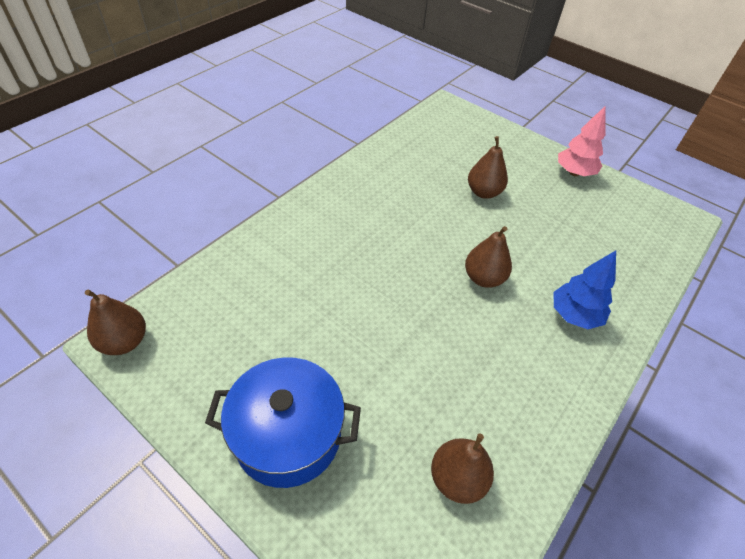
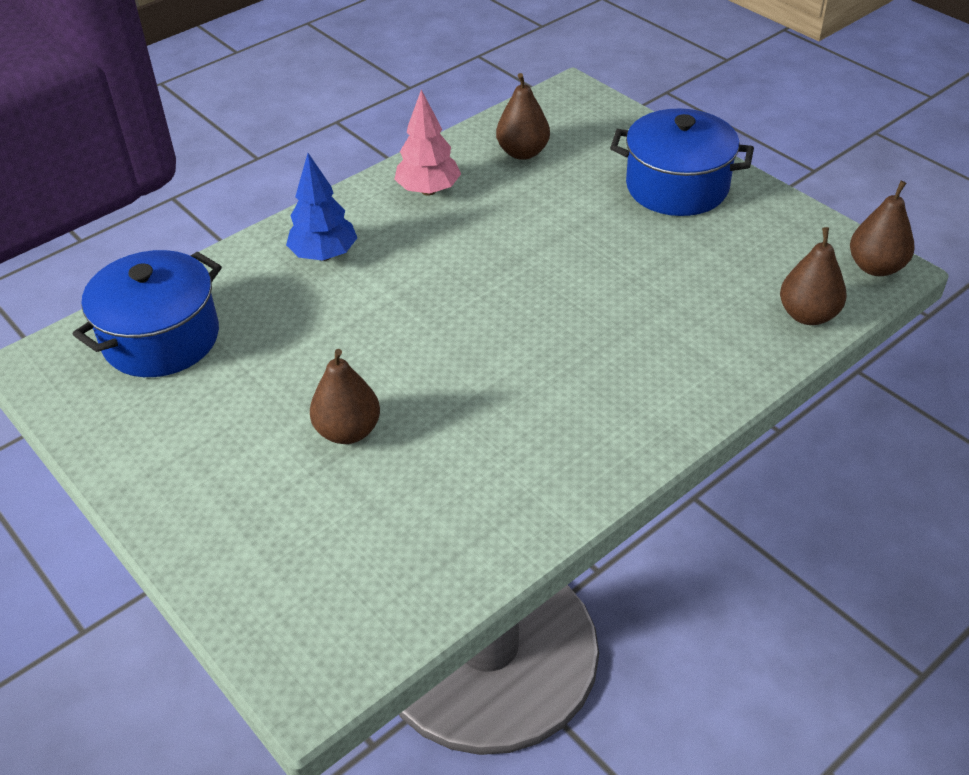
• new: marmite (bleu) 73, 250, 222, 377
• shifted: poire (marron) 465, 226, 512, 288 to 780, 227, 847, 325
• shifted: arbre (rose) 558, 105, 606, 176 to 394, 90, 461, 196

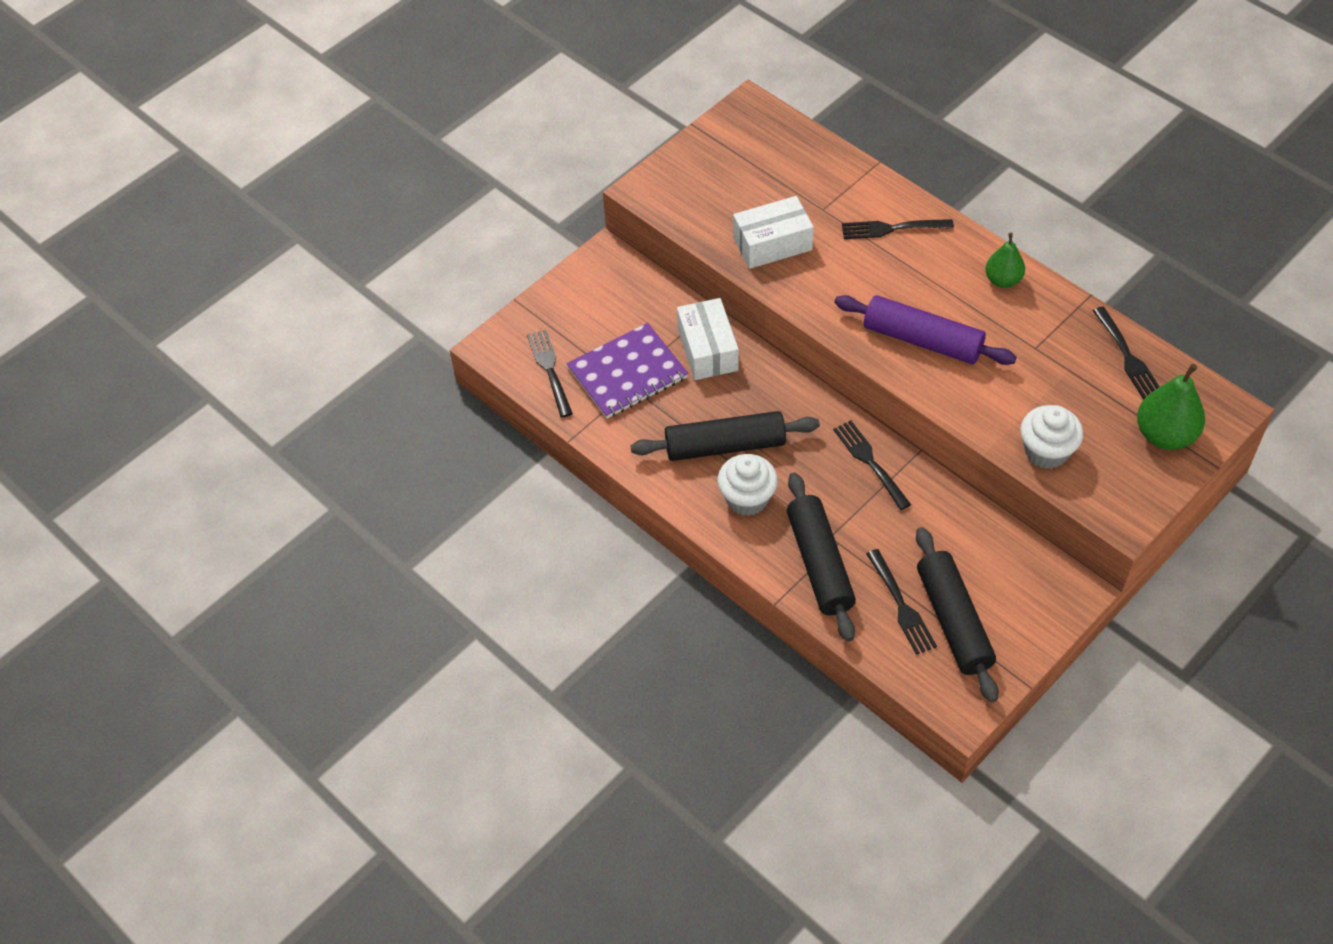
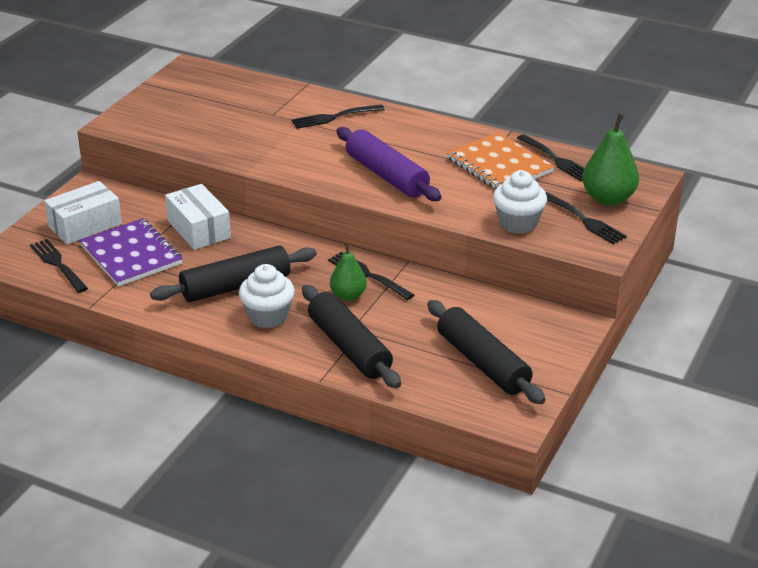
• new: carnet (orange) 447, 132, 554, 190
• shifted: boîte (blanc) 733, 196, 814, 269 to 44, 181, 122, 244
• shifted: fourchette (noir) 867, 549, 937, 655 to 546, 192, 627, 244
• shifted: poire (vert) 985, 233, 1025, 288 to 330, 242, 367, 301
• rotated: carnet (violet) 567, 323, 688, 419 = 79, 218, 183, 286 75 degrees counterclockwise
• rotated: rouleau à pâtisserie (violet) 834, 295, 1017, 365 = 336, 127, 442, 201 45 degrees clockwise

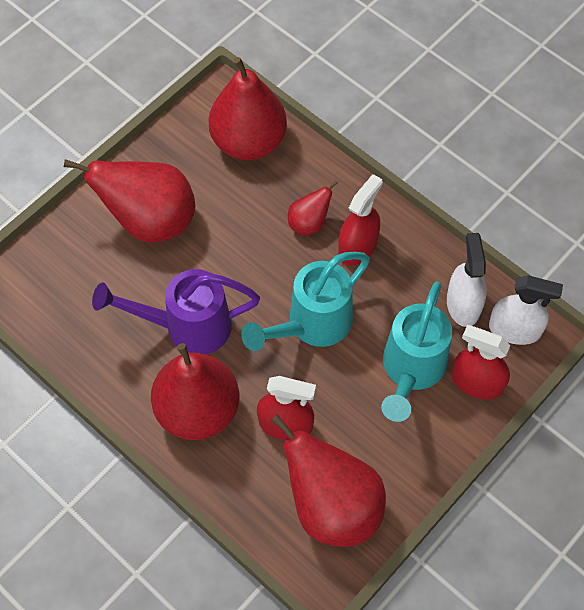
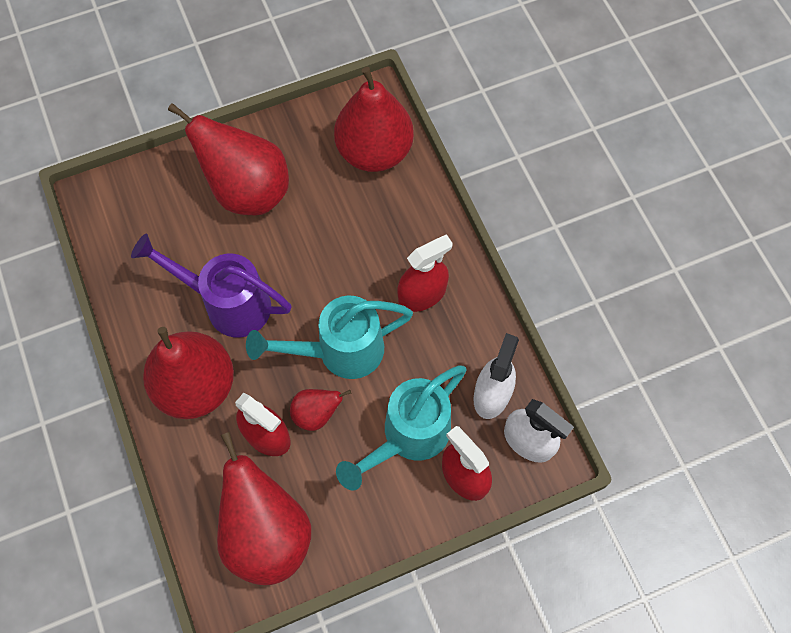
• shifted: poire (rouge) 288, 180, 338, 235 to 290, 389, 351, 431

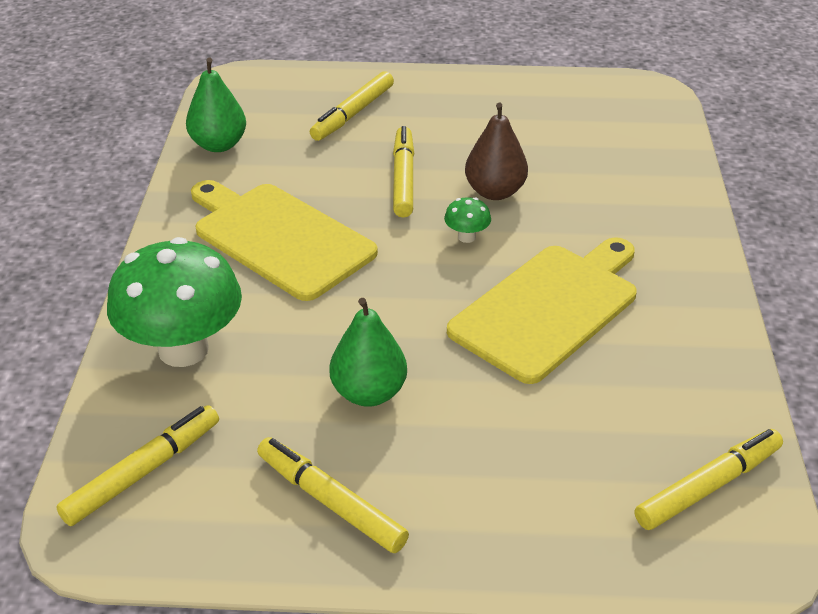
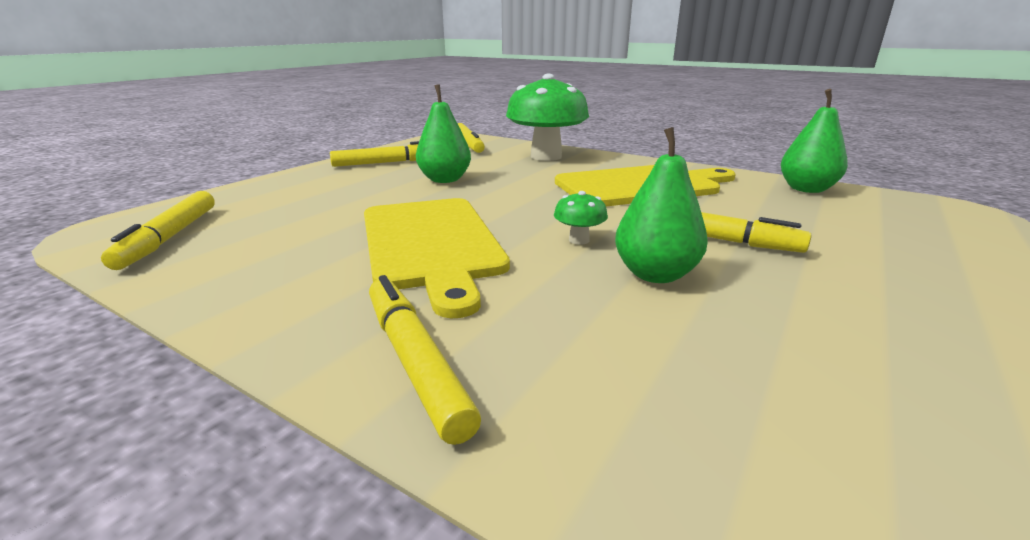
• shifted: feutre (jaune) 310, 71, 394, 141 to 369, 275, 481, 445
• repainted: poire (marron) 465, 103, 528, 200 to poire (vert) 615, 127, 707, 283

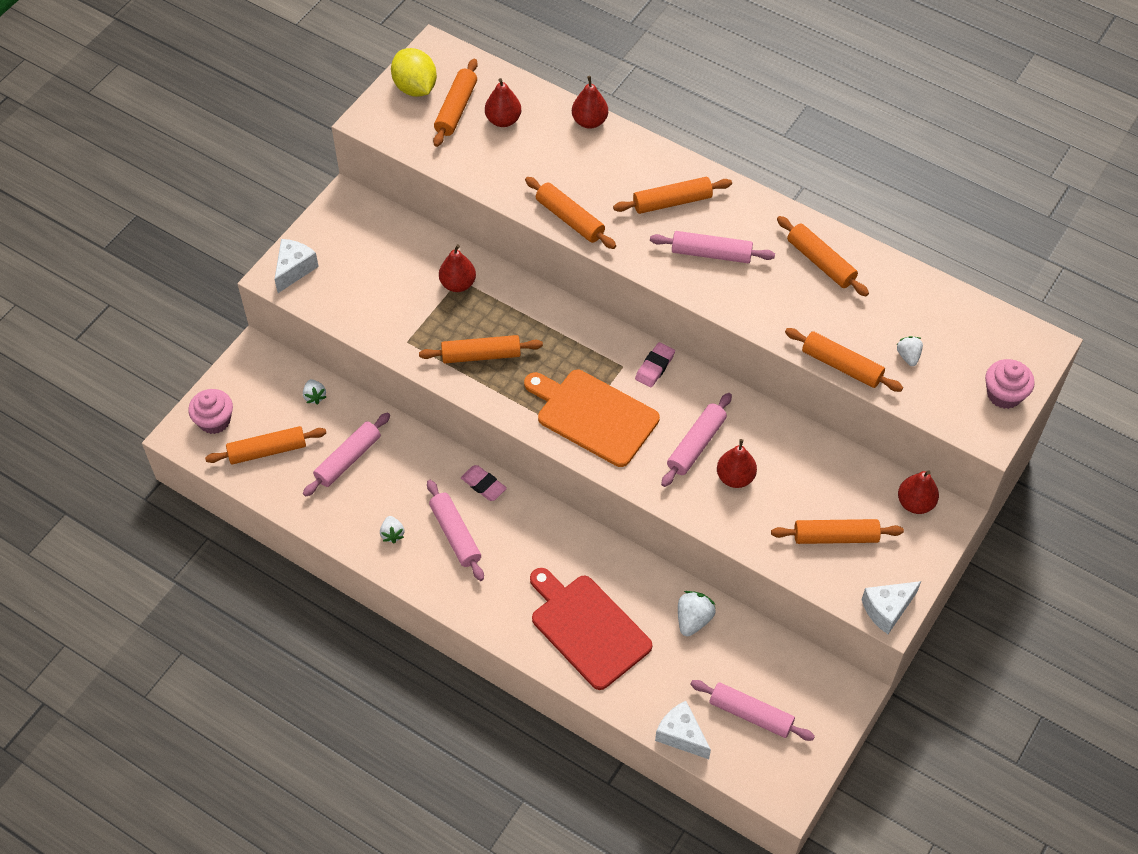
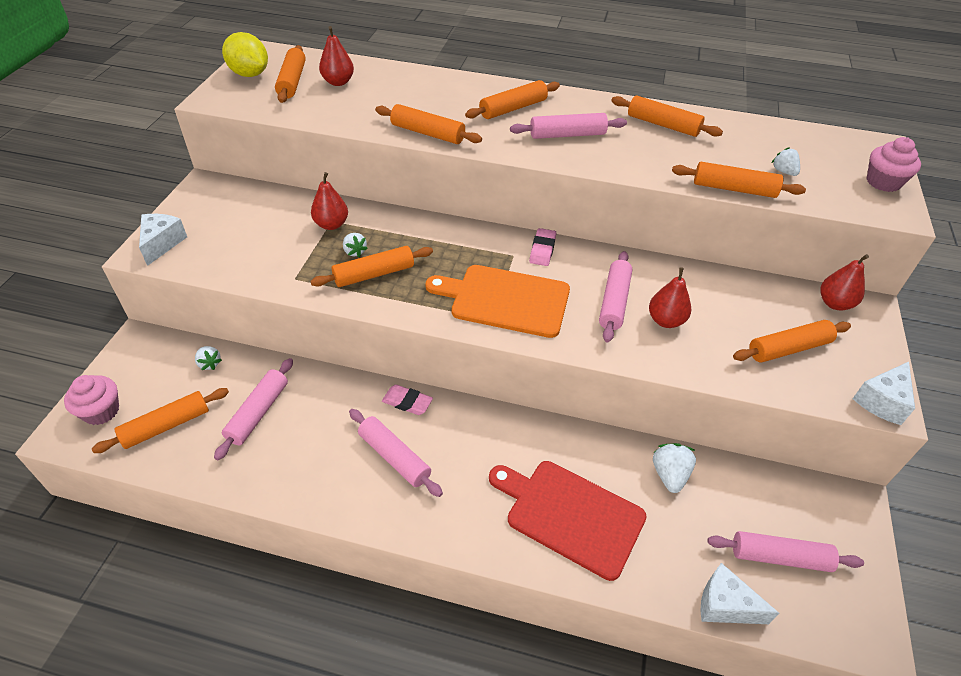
• gone: poire (rouge) 572, 76, 608, 129
• shifted: fraise (blanc) 380, 516, 404, 543 to 343, 233, 368, 257

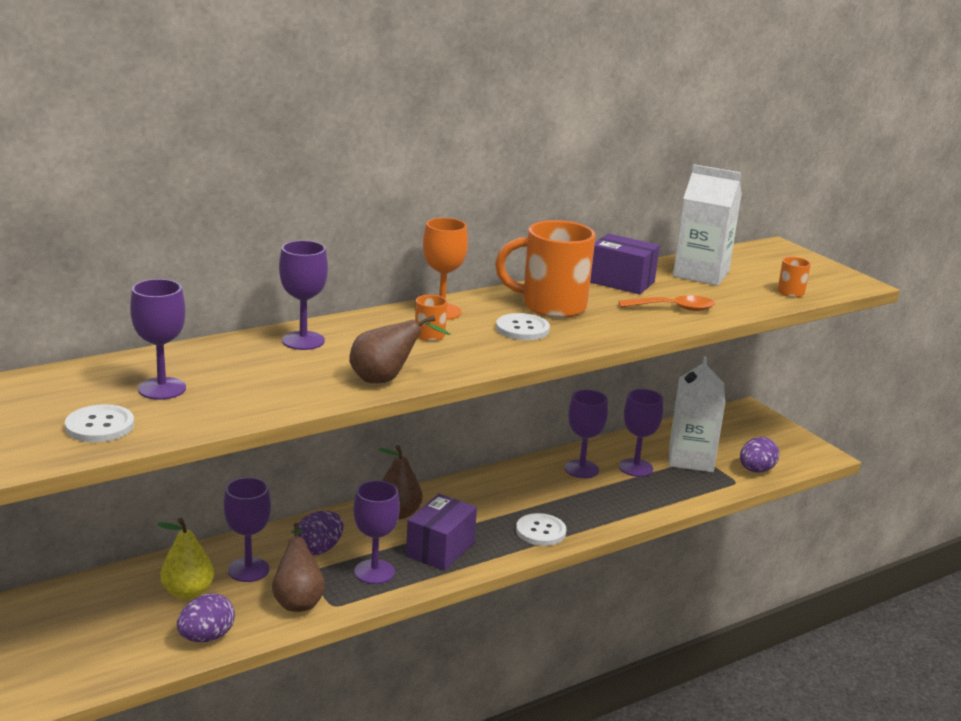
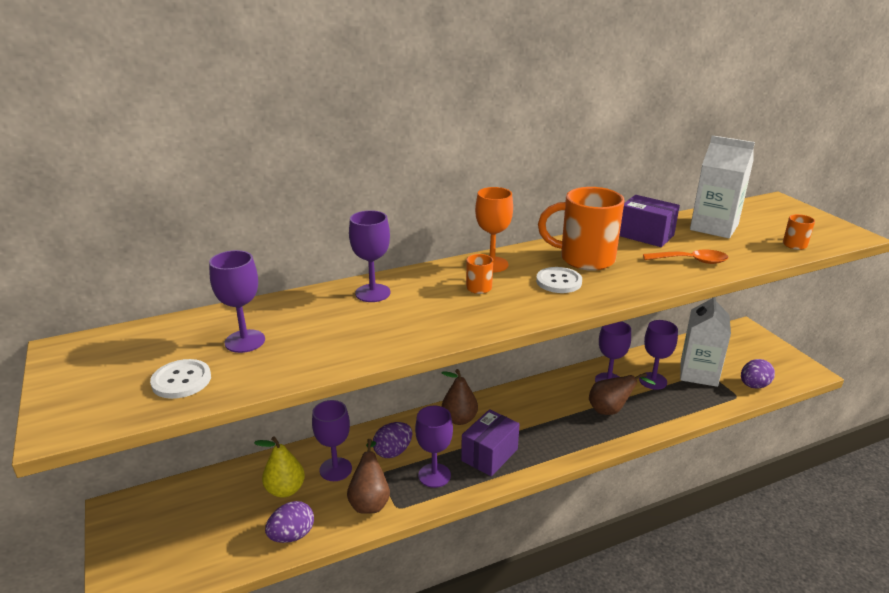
• gone: bouton (blanc) 516, 513, 566, 546
• shifted: poire (marron) 349, 315, 450, 383 to 589, 373, 656, 415

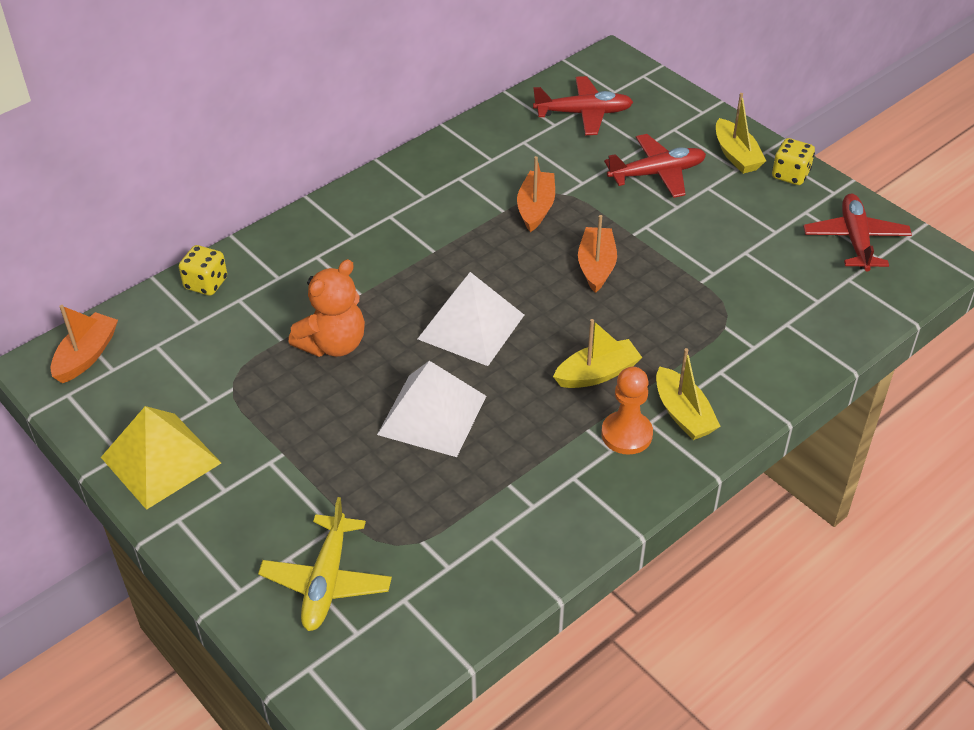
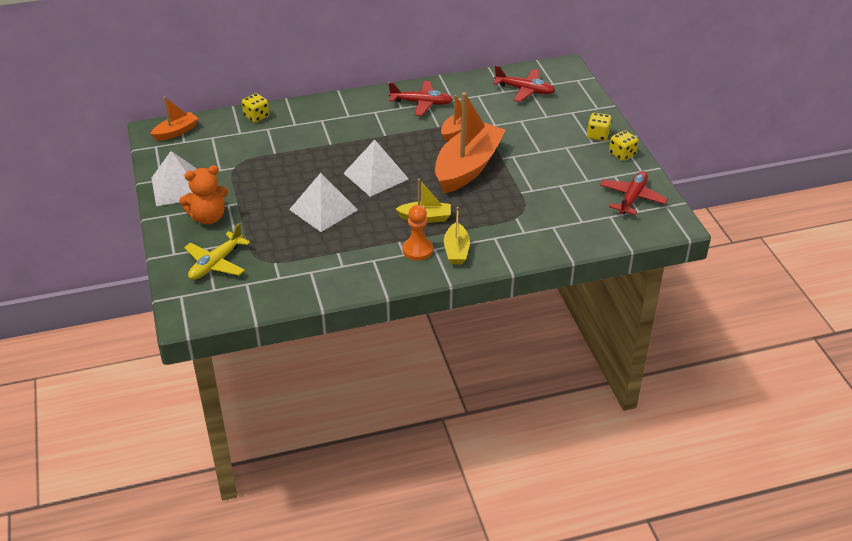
• shifted: ours en peluche (orange) 289, 259, 365, 357 to 179, 165, 228, 224
• shifted: avion (rouge) 604, 134, 706, 198 to 389, 81, 453, 116
• swapped: bateau (jaune) 716, 93, 766, 174 to dé (jaune) 587, 113, 612, 141
• repainted: pyramide (jaune) 101, 406, 221, 510 to pyramide (blanc) 152, 151, 197, 206
• scaled: bateau (orange) 578, 215, 617, 293 = 435, 92, 506, 193 x2.05

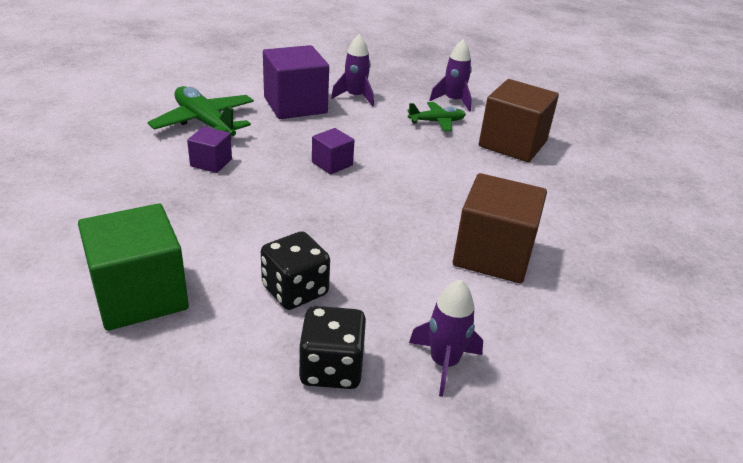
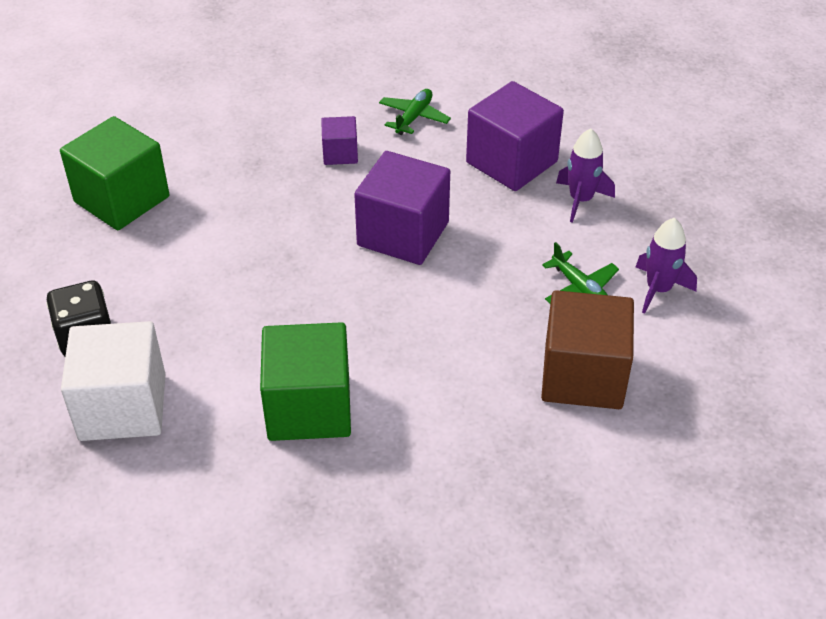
• gone: dé (noir) 261, 231, 330, 310
• swapped: fusée (violet) 409, 279, 483, 397 to cube (blanc) 61, 321, 165, 441
• repainted: cube (marron) 453, 173, 547, 283 to cube (vert) 260, 322, 351, 441
• scaled: avion (vert) 147, 86, 254, 136 = 379, 89, 451, 135 x0.59
• scaled: cube (violet) 312, 128, 355, 174 = 354, 151, 450, 265 x1.96

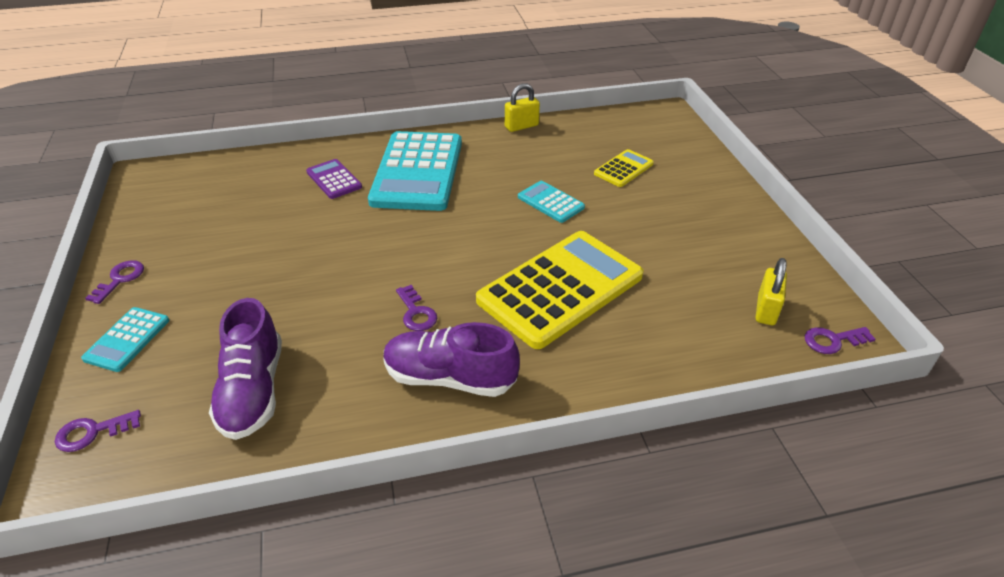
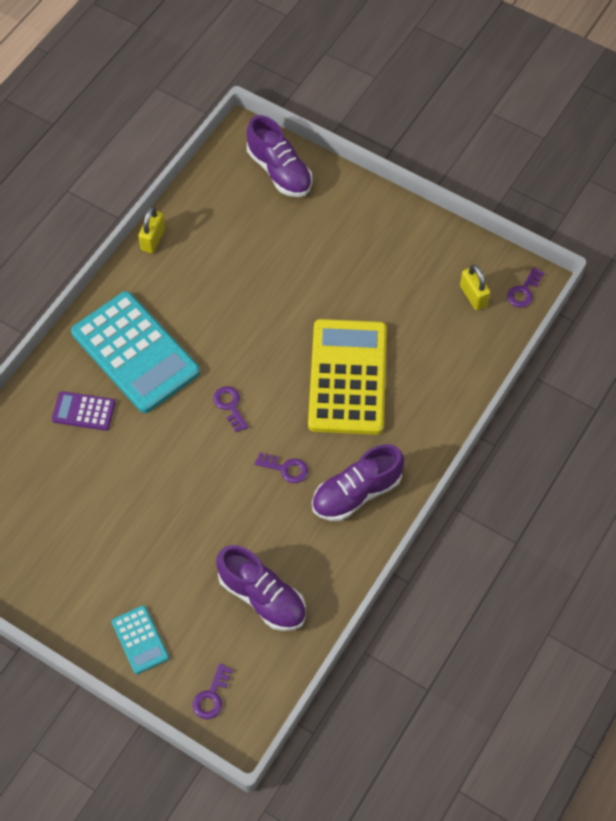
• gone: calculatrice (turquoise) 518, 181, 585, 223
• gone: calculatrice (jaune) 594, 149, 654, 187
• new: chaussure (violet) 247, 115, 312, 197
• shifted: clé (violet) 85, 260, 144, 304 to 213, 386, 248, 432

